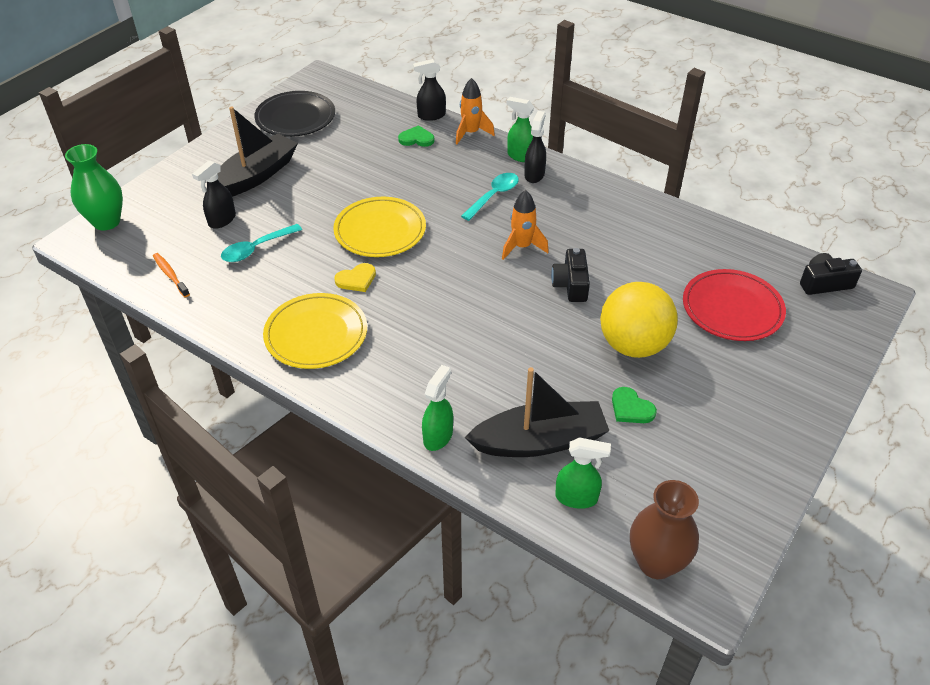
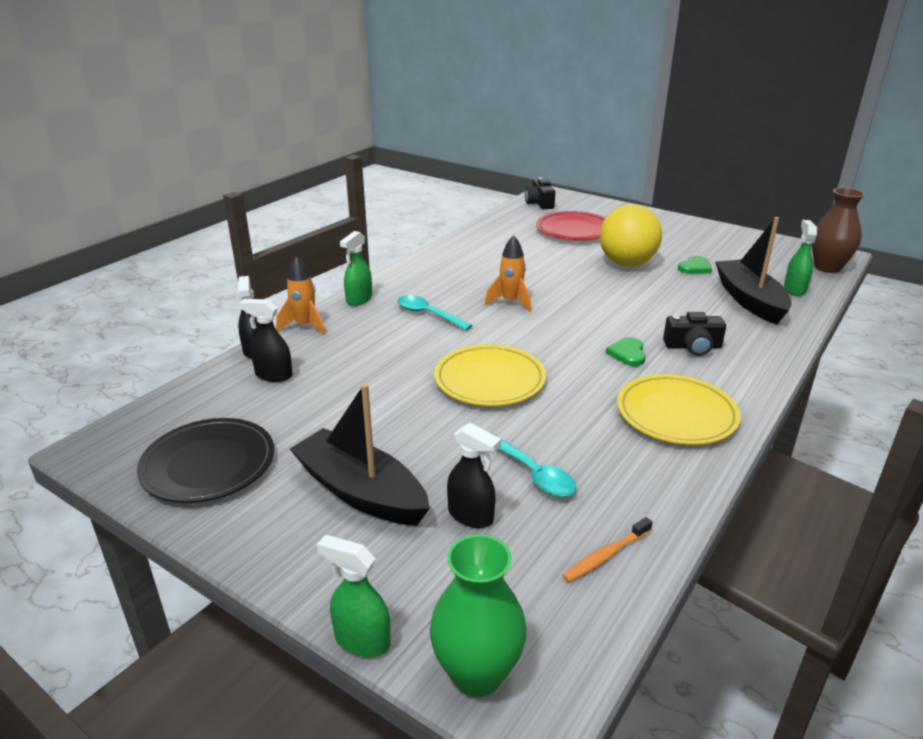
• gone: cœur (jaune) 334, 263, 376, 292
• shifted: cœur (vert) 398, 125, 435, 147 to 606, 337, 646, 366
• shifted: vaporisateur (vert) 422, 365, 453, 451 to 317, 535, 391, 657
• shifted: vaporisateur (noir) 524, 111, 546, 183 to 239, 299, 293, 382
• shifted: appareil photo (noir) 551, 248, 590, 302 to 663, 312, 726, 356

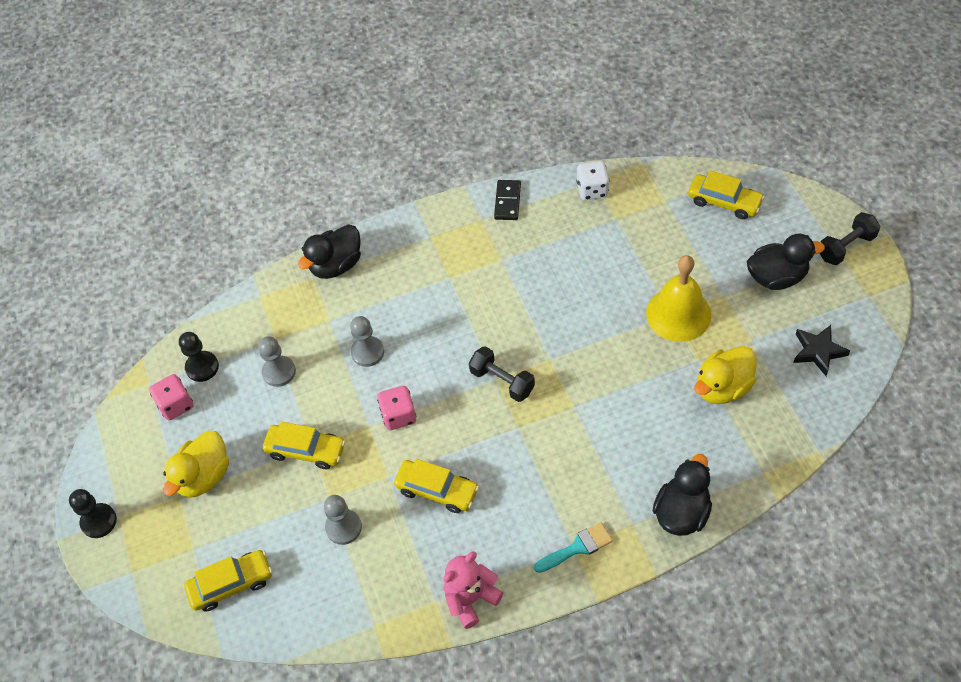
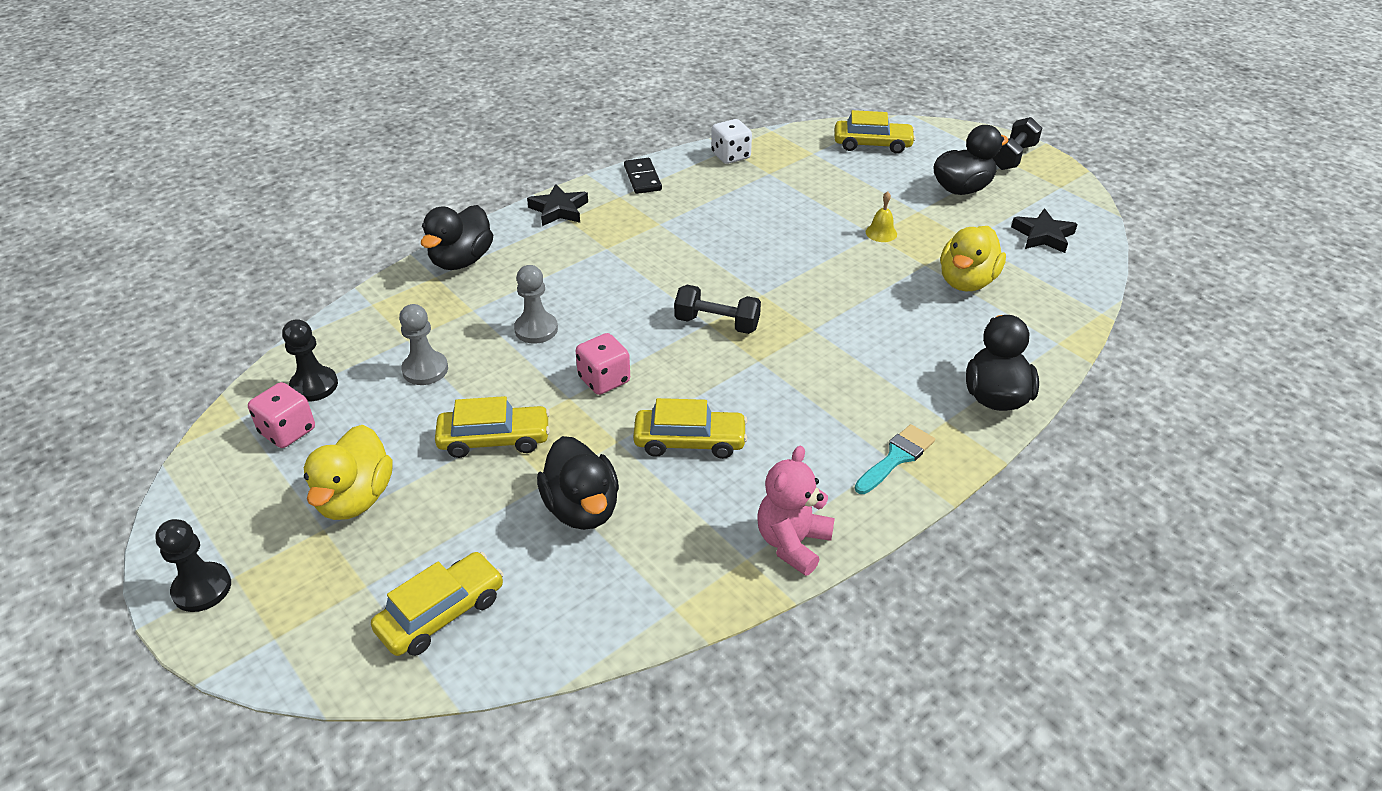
• new: étoile (noir) 527, 184, 588, 226
• swapped: pion (gris) 324, 495, 362, 545 to canard (noir) 537, 436, 619, 530
• scaled: cloche (jaune) 646, 255, 711, 342 = 866, 191, 897, 242 x0.42

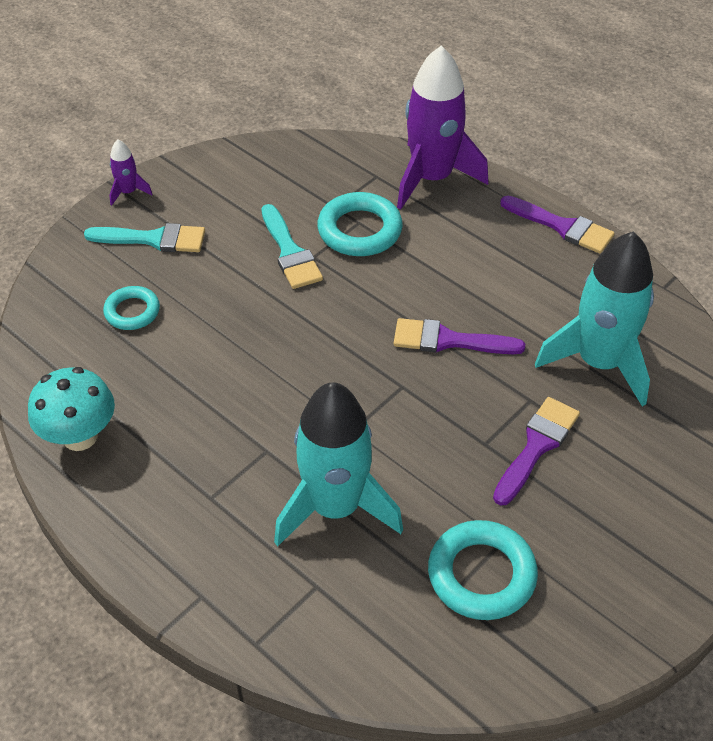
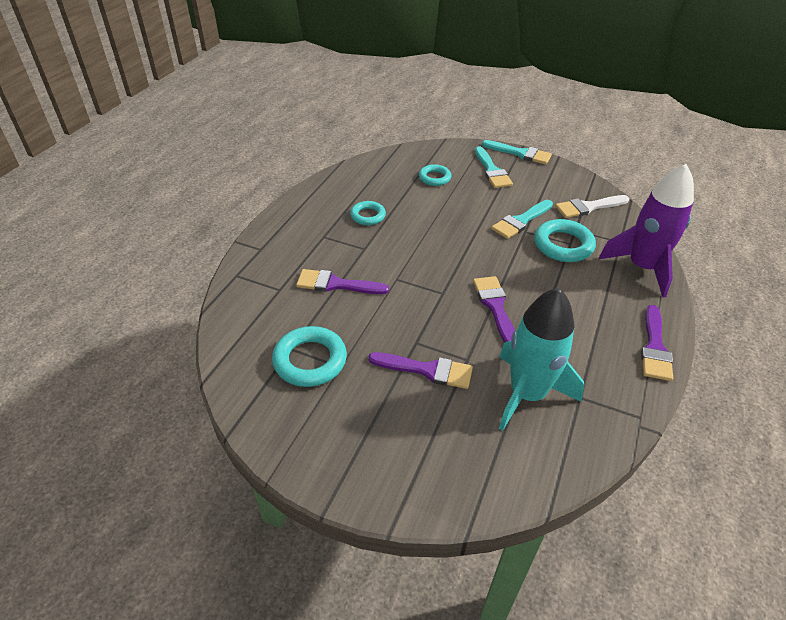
• gone: champignon (turquoise) 28, 367, 115, 451
• new: anneau (turquoise) 350, 201, 386, 225
• new: pinceau (blanc) 555, 195, 629, 218
• swapped: fusée (violet) 109, 139, 152, 206 to pinceau (turquoise) 482, 140, 552, 165
• swapped: fusée (turquoise) 274, 382, 403, 546 to pinceau (violet) 296, 269, 389, 294

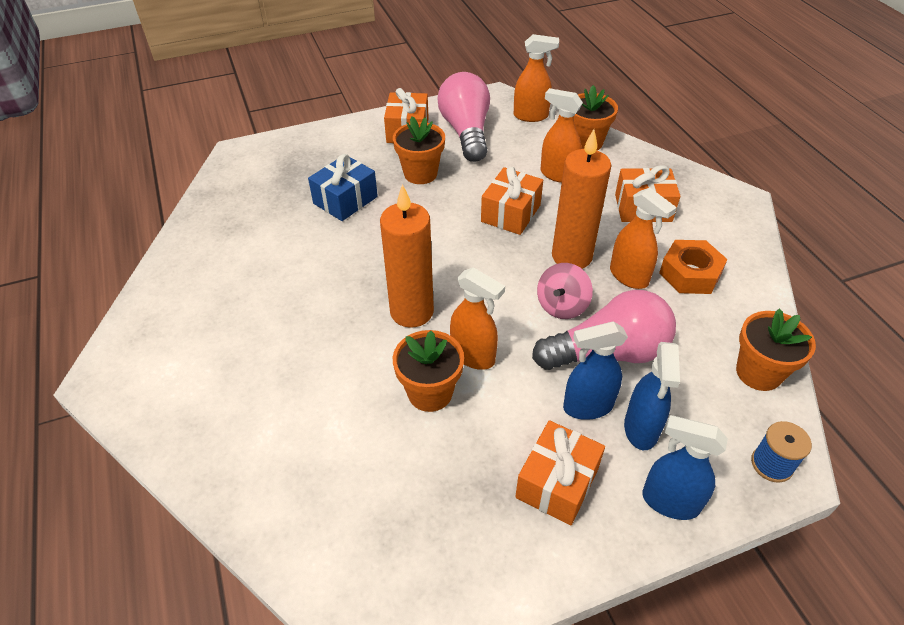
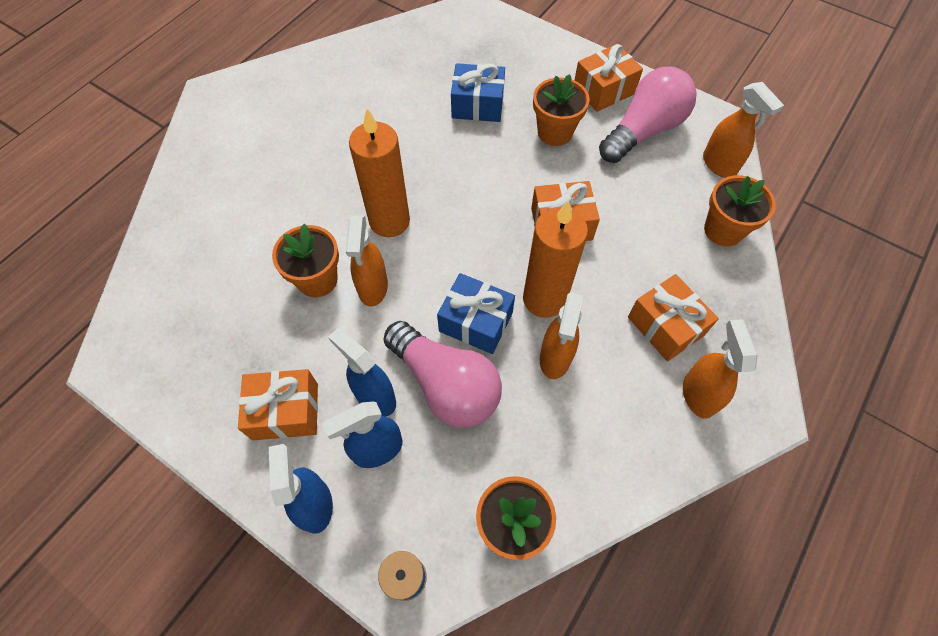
• gone: écrou (orange) 659, 240, 728, 294
• shifted: vaporisateur (orange) 541, 88, 583, 183 to 683, 319, 758, 419
• swapped: toupie (rose) 537, 263, 593, 319 to cadeau (bleu) 437, 273, 515, 354

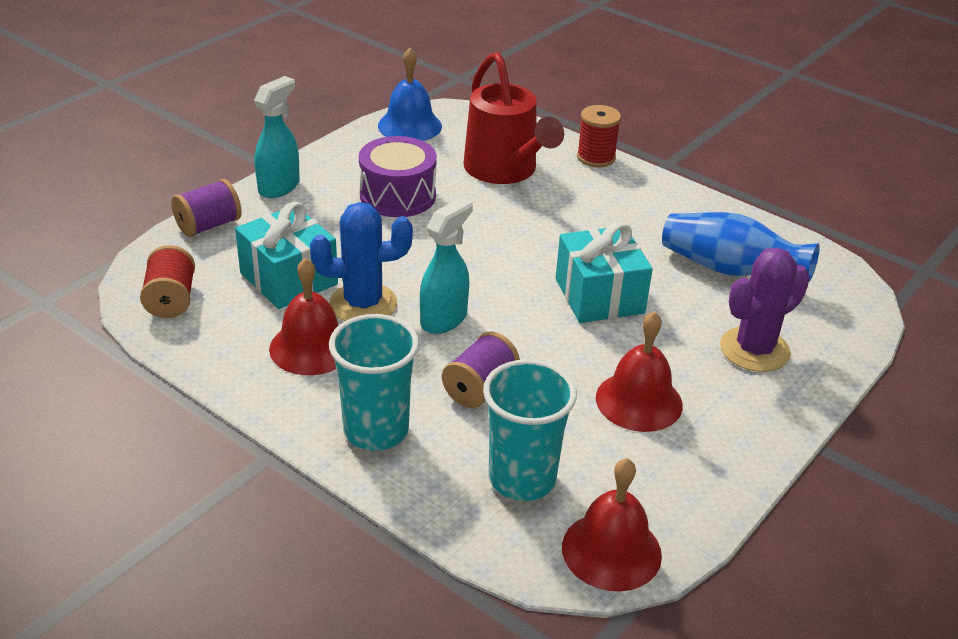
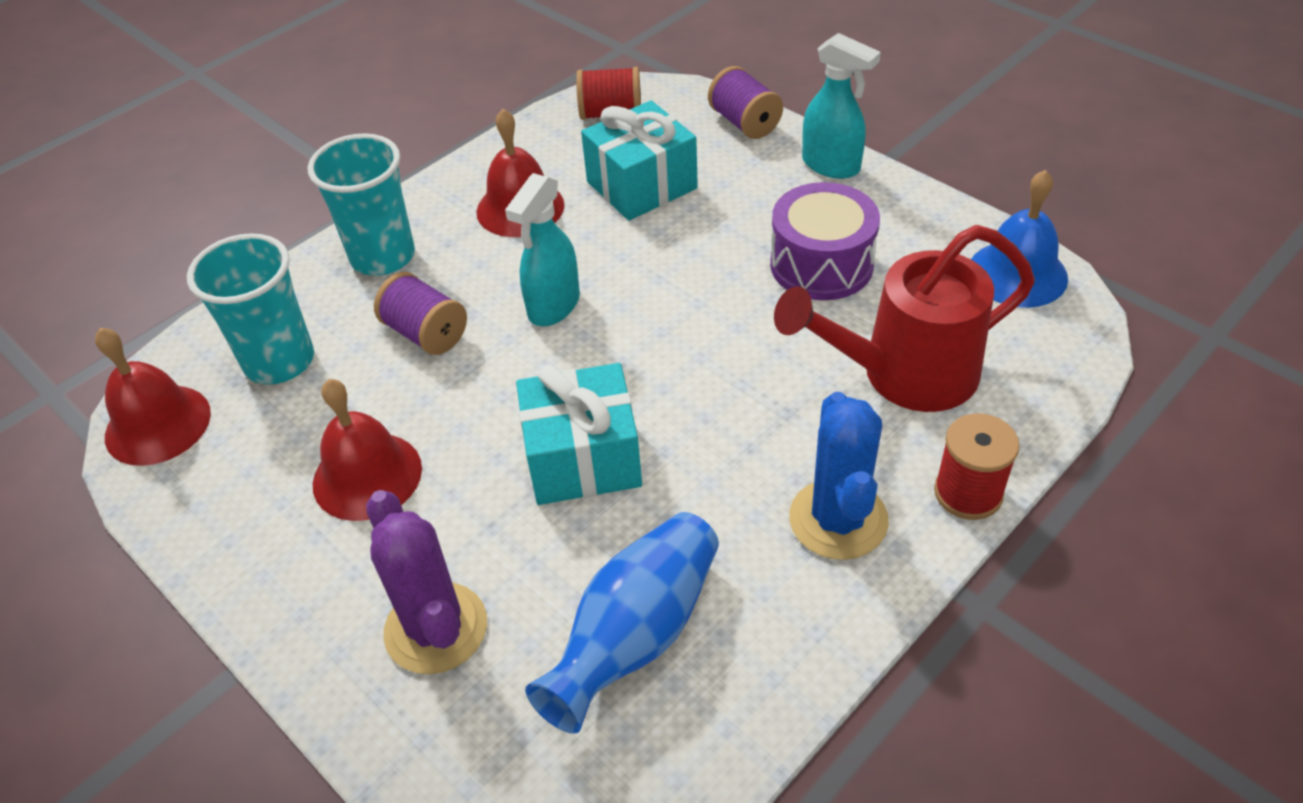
• shifted: cactus (bleu) 310, 202, 413, 321 to 789, 392, 889, 560
• rotated: vaporisateur (turquoise) 420, 197, 473, 334 = 505, 173, 580, 326 75 degrees clockwise

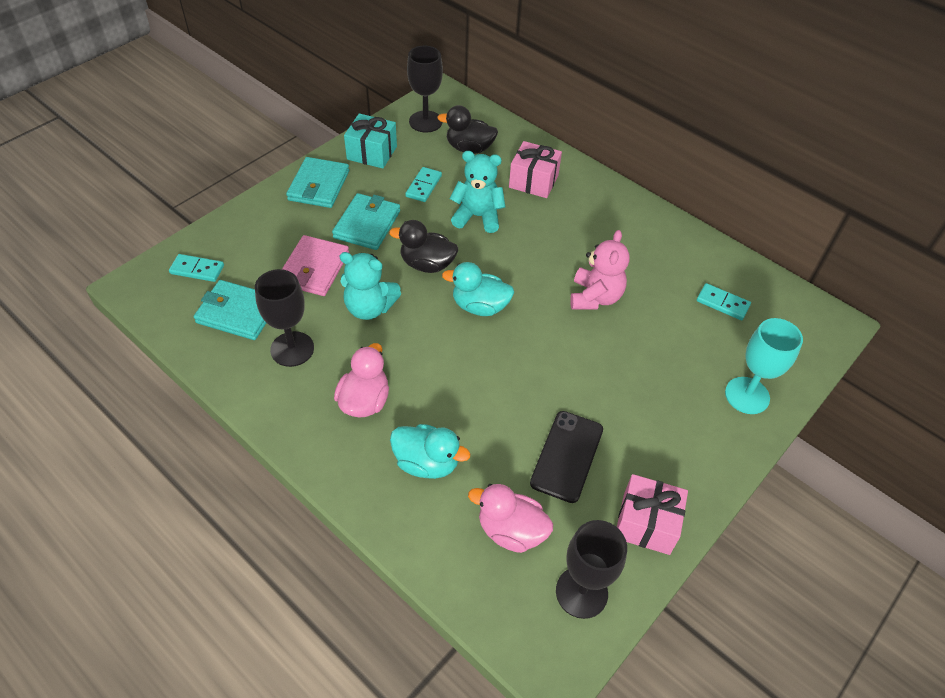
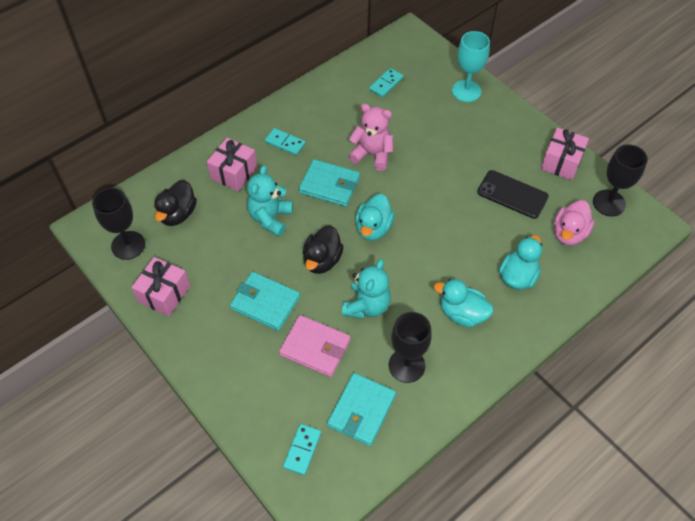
• shifted: portefeuille (turquoise) 286, 157, 349, 208 to 299, 159, 360, 207
• shifted: domino (turquoise) 405, 167, 442, 202 to 265, 128, 306, 156
• repainted: canard (rose) 334, 343, 389, 418 to canard (turquoise) 434, 279, 494, 328
• repainted: cadeau (turquoise) 344, 113, 397, 169 to cadeau (rose) 132, 257, 190, 316

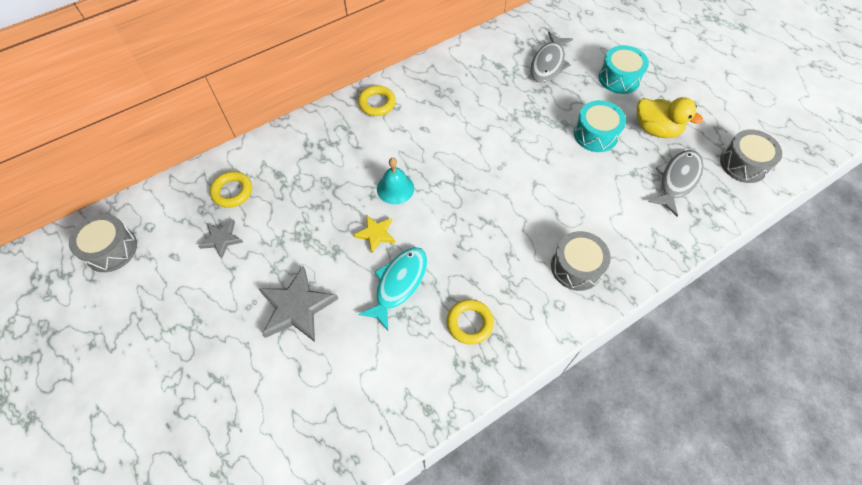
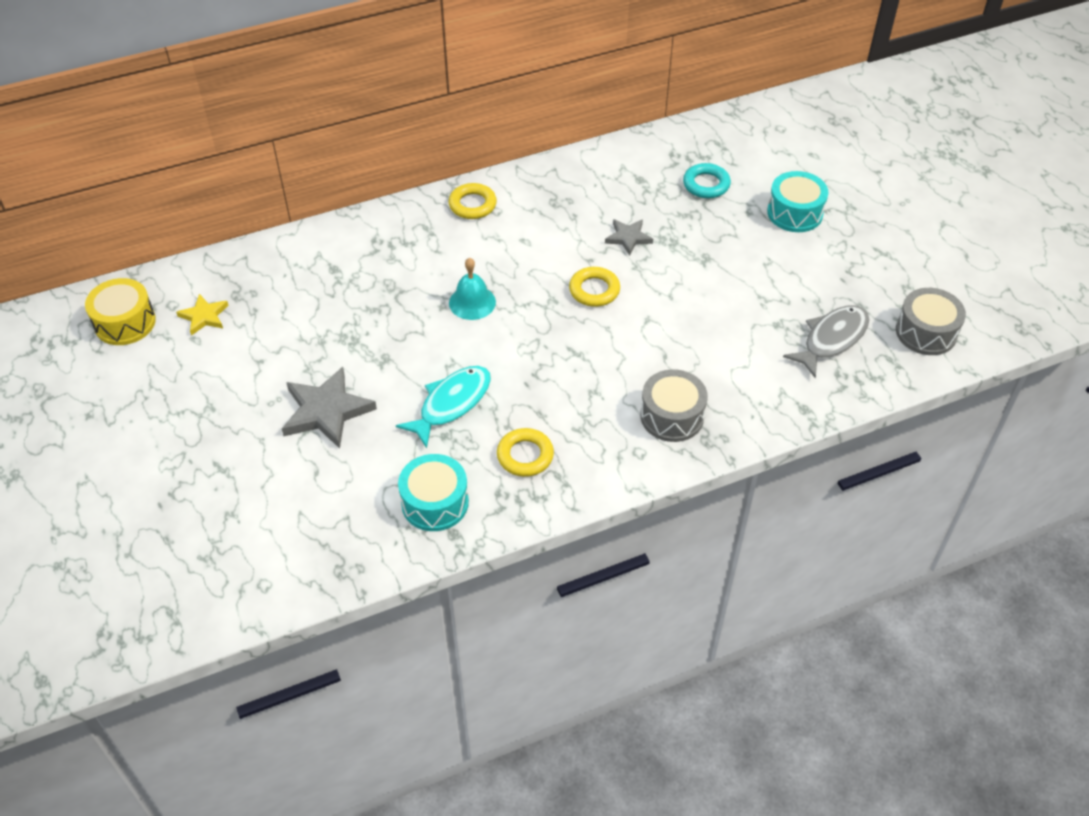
• gone: canard (jaune) 637, 97, 703, 138
• shifted: étoile (gris) 198, 220, 243, 259 to 605, 219, 653, 256
• shifted: anneau (jaune) 210, 171, 252, 208 to 569, 267, 620, 307
• shifted: étoile (jaune) 353, 215, 395, 253 to 176, 294, 229, 336
• shifted: tambour (turquoise) 574, 100, 626, 152 to 398, 454, 469, 531
• swapped: poisson (gris) 530, 31, 573, 83 to anneau (turquoise) 683, 163, 731, 198
• repainted: tambour (gris) 69, 214, 137, 272 to tambour (jaune) 85, 278, 156, 345

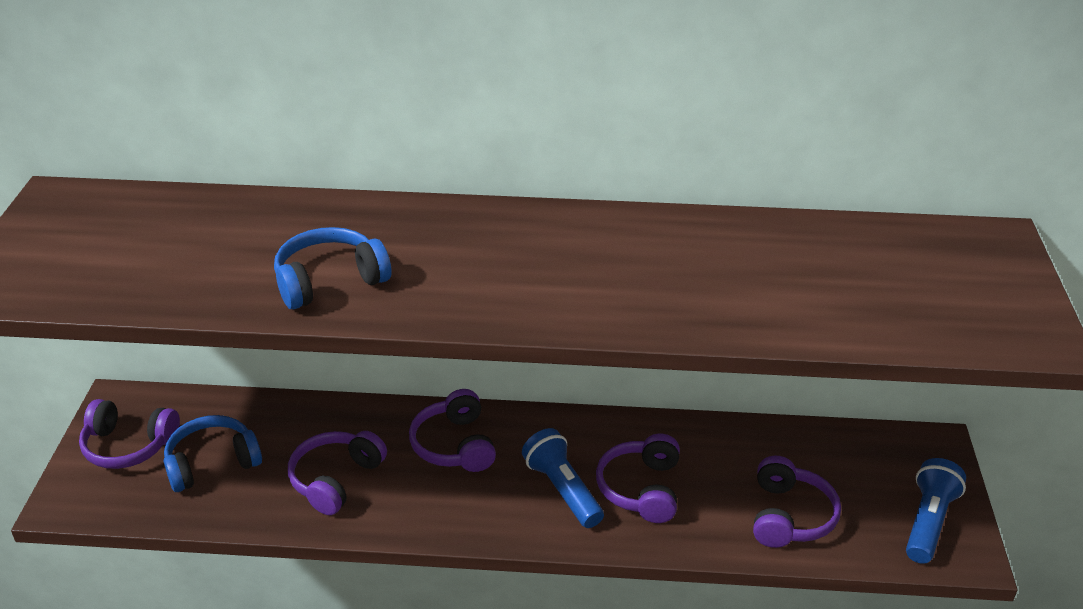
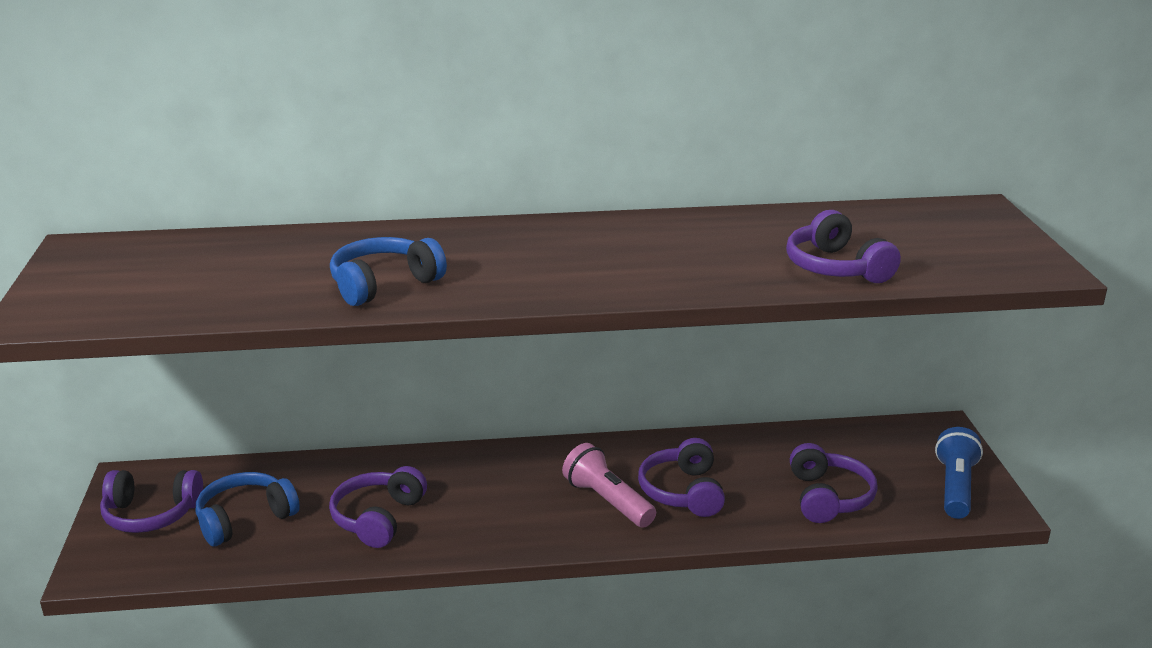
• shifted: casque audio (violet) 409, 389, 496, 472 to 786, 210, 901, 283
• repainted: lampe de poche (bleu) 522, 428, 604, 528 to lampe de poche (rose) 562, 443, 656, 528

